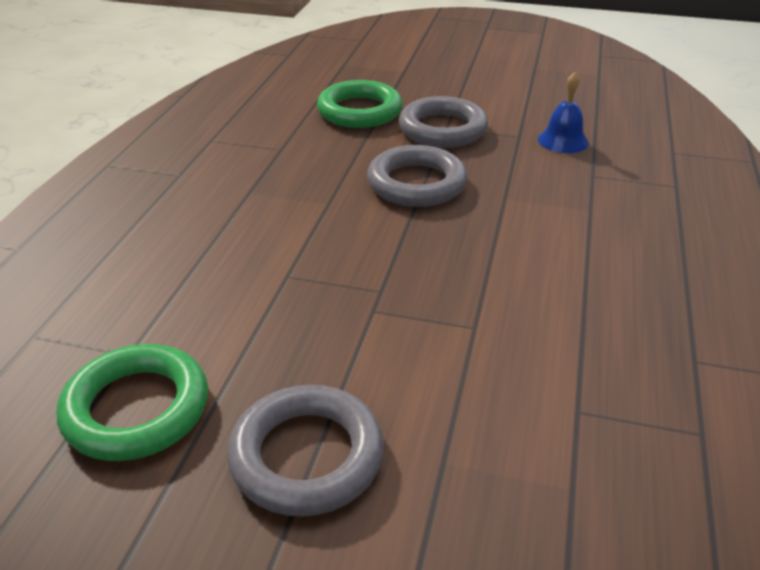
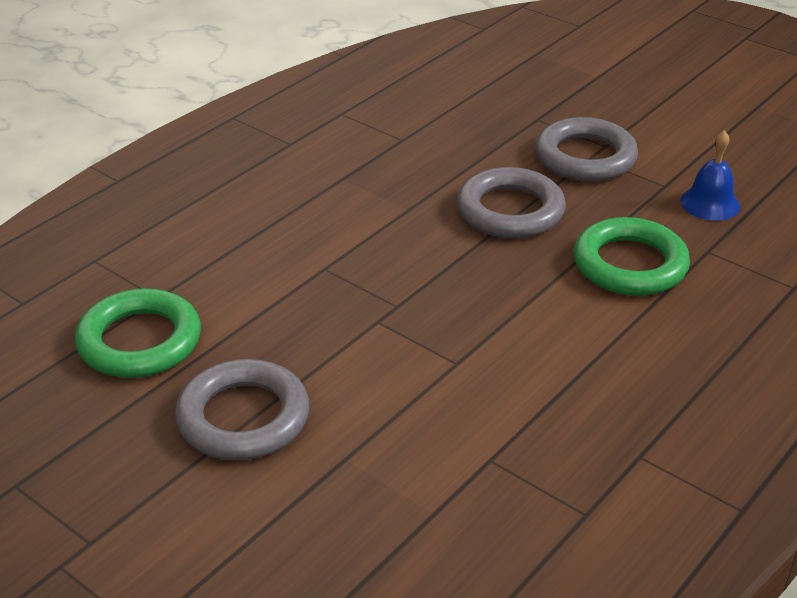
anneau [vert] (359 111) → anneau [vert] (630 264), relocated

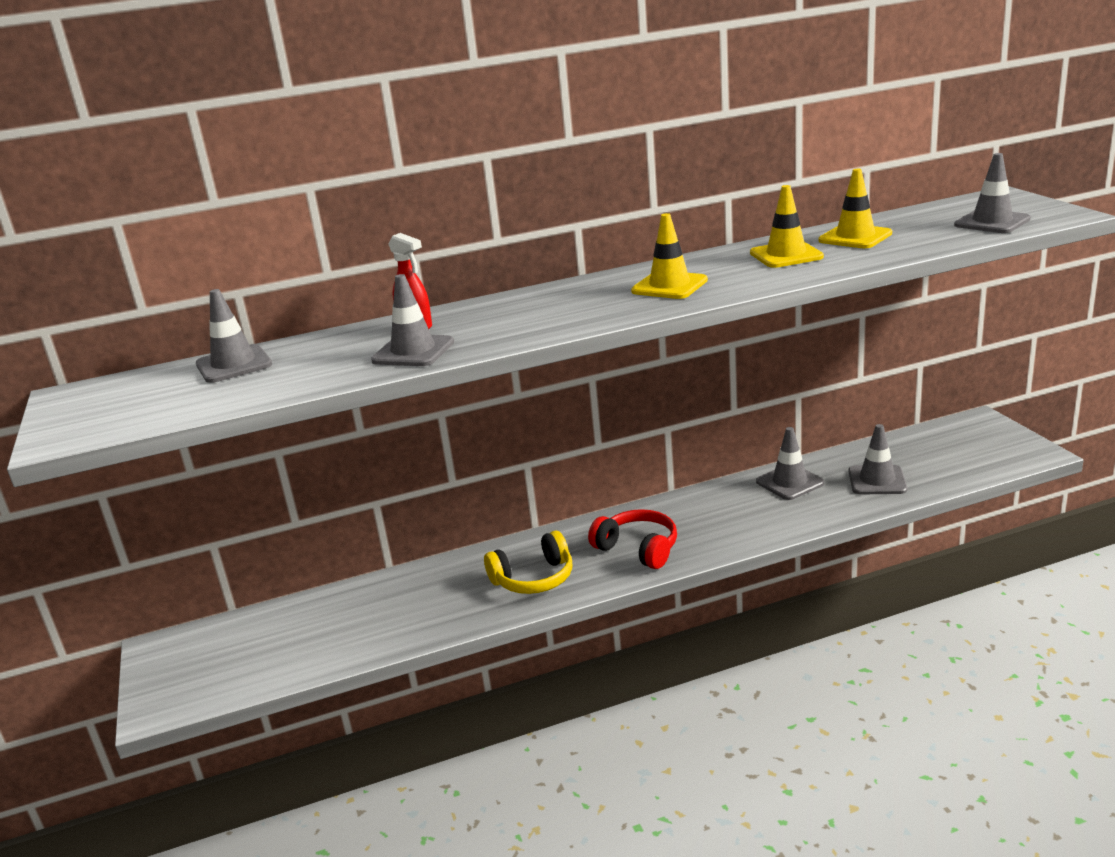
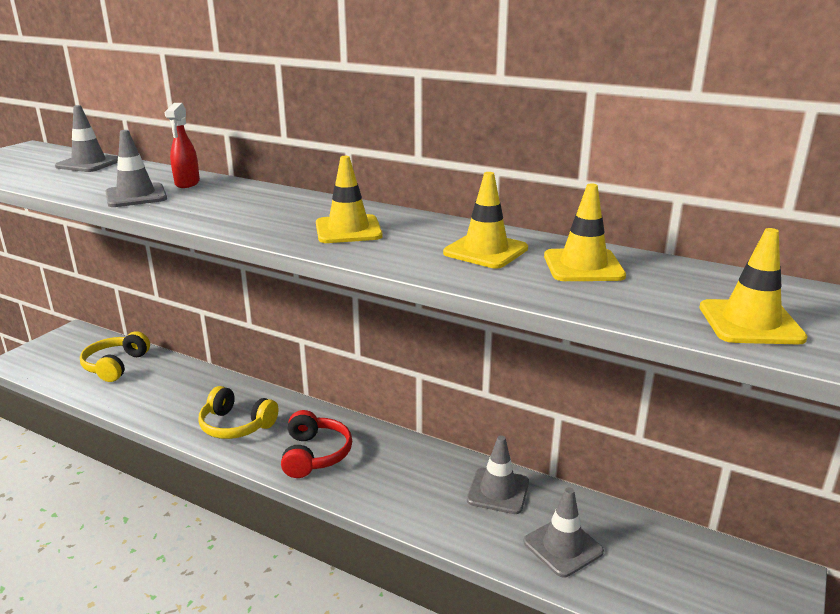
cône de chantier [gris] (992 222) → cône de chantier [jaune] (750 323)
- → casque audio [jaune] (115 365)

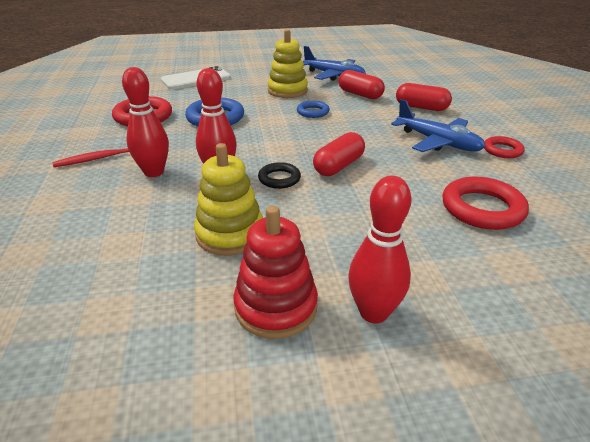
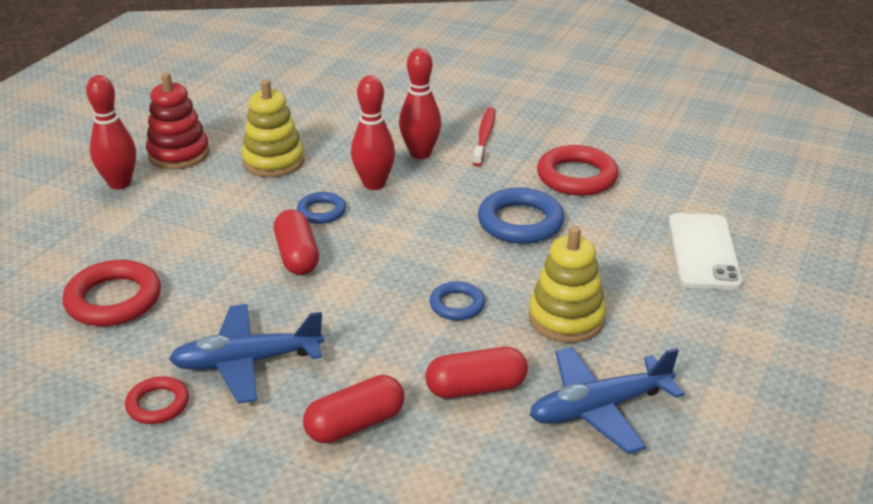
anneau [noir] (279 179) → anneau [bleu] (321 211)

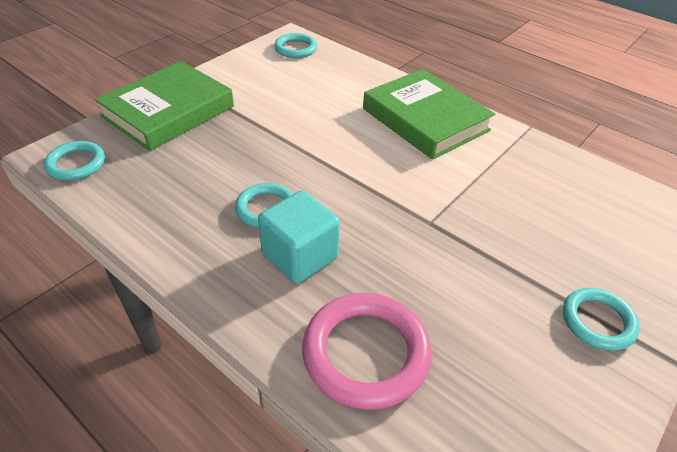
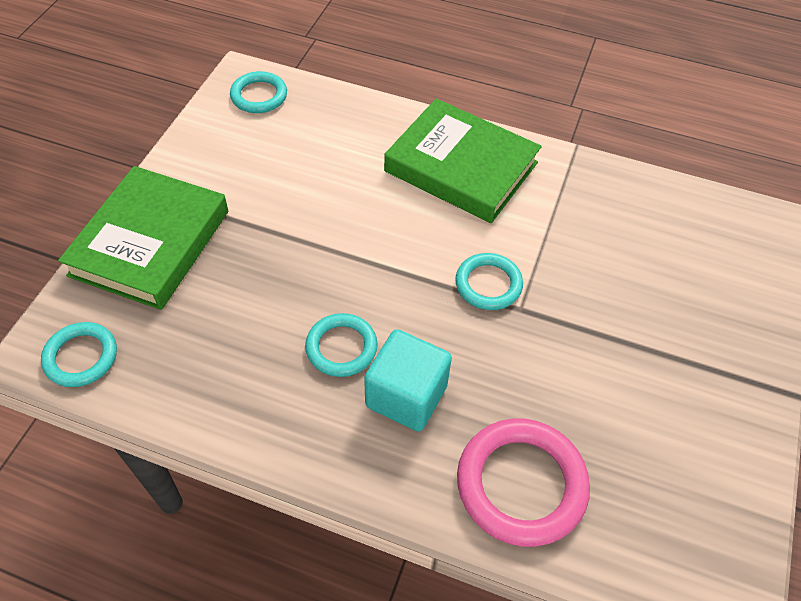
anneau [turquoise] (598 321) → anneau [turquoise] (488 284), relocated

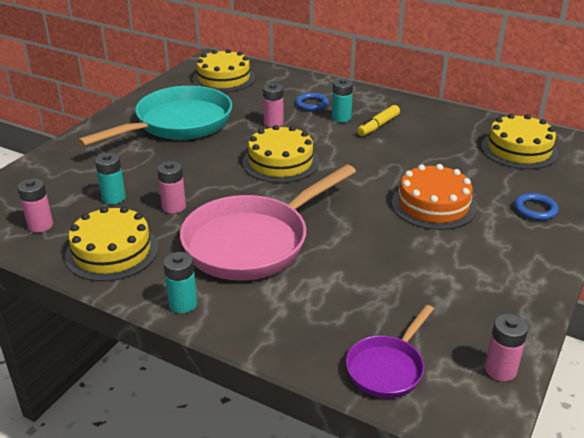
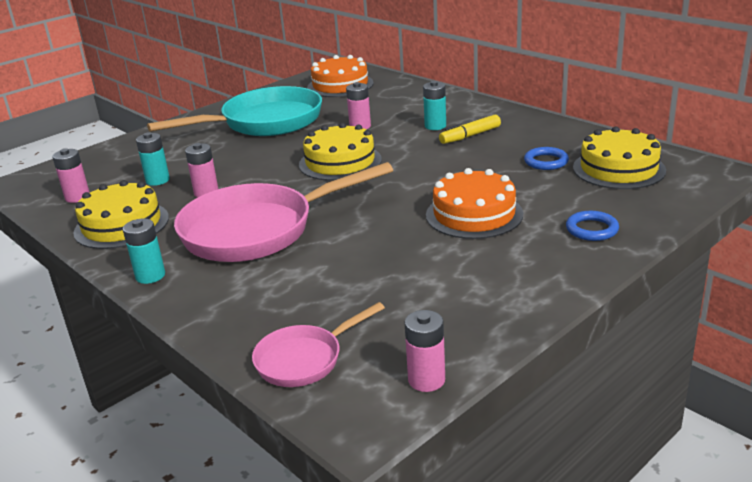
gâteau [jaune] (223 79) → gâteau [orange] (340 85)
anneau [bleu] (312 104) → anneau [bleu] (546 162), relocated
poêle [violet] (387 368) → poêle [rose] (304 359)

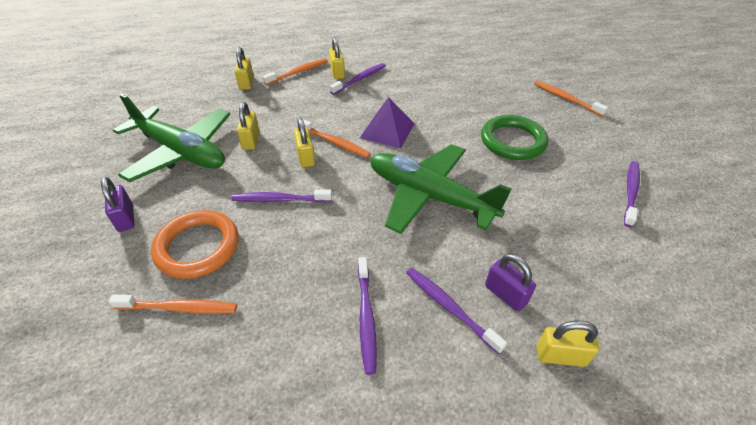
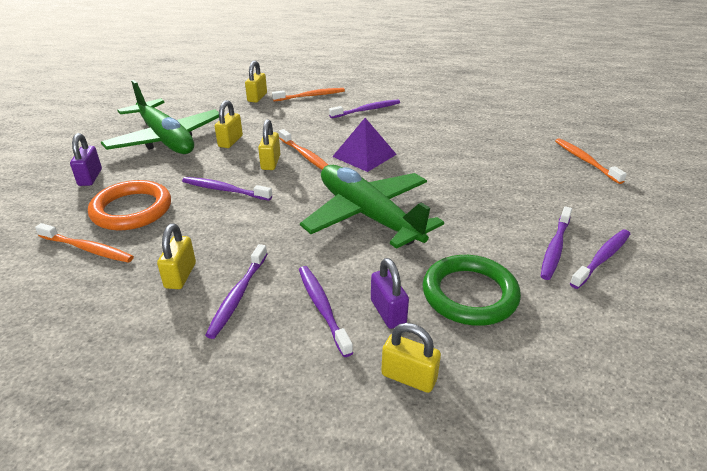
cadenas [jaune] (337 73) → cadenas [jaune] (180 275), relocated
anneau [vert] (512 141) → anneau [vert] (469 294), relocated
- → brosse à dents [violet] (555 248)

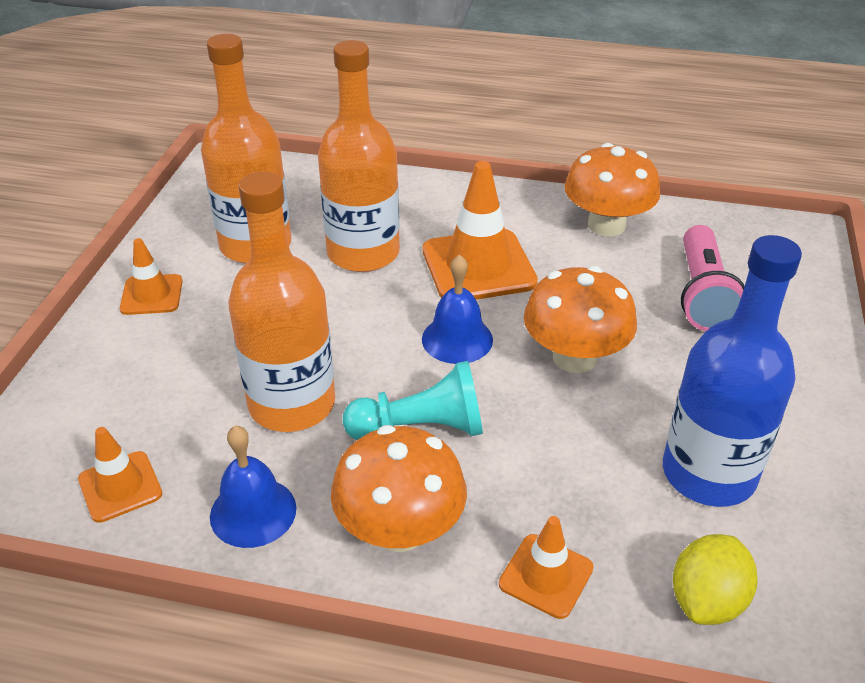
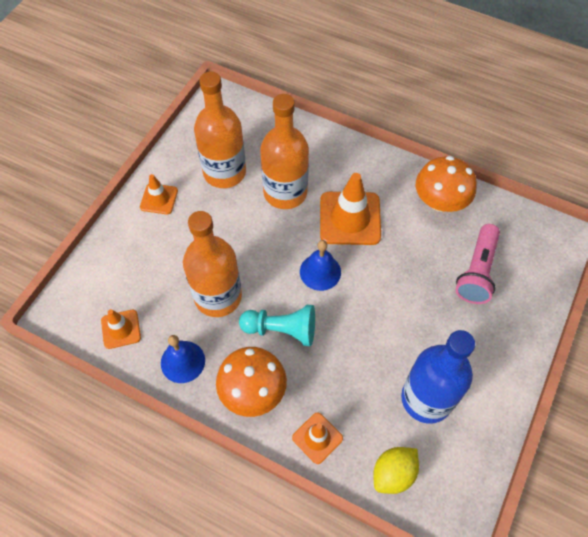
champignon [orange] (574 357) → -

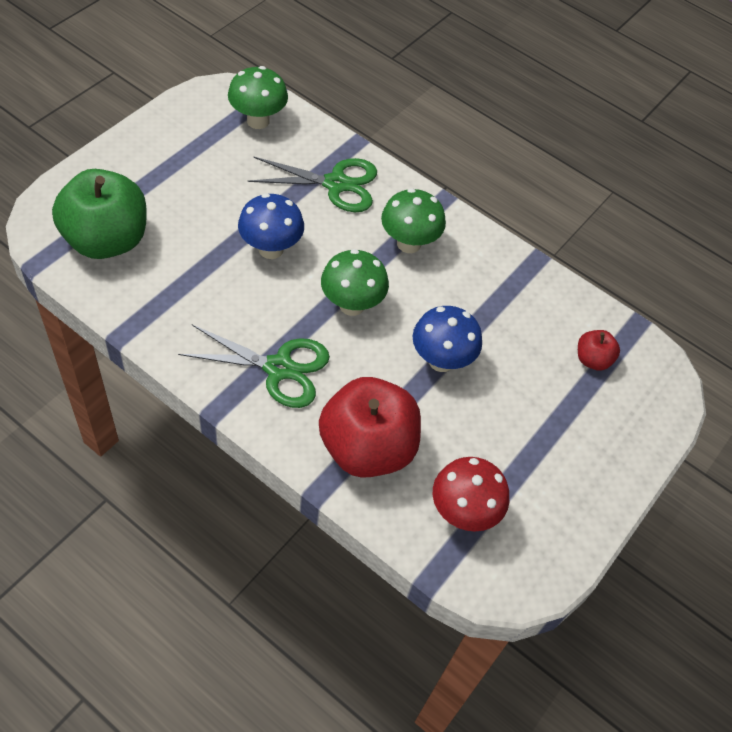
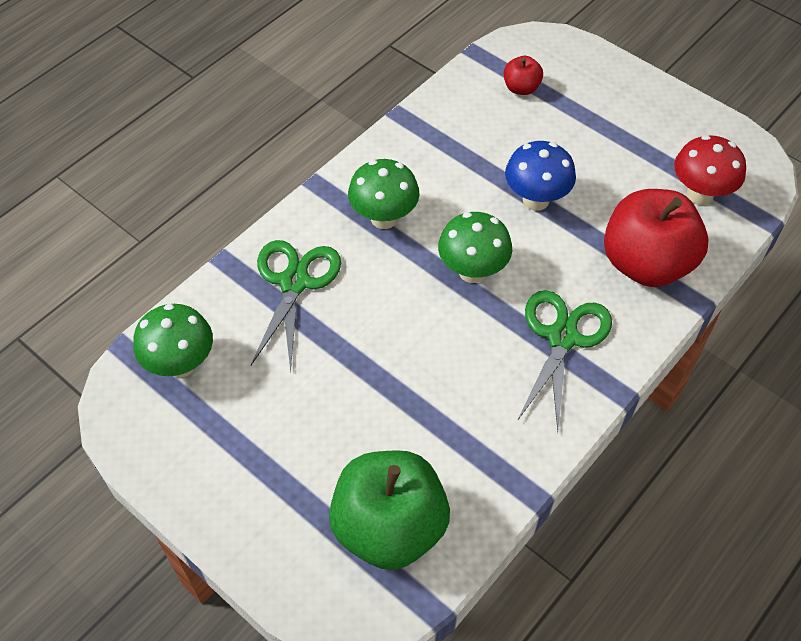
champignon [bleu] (271 249) → -

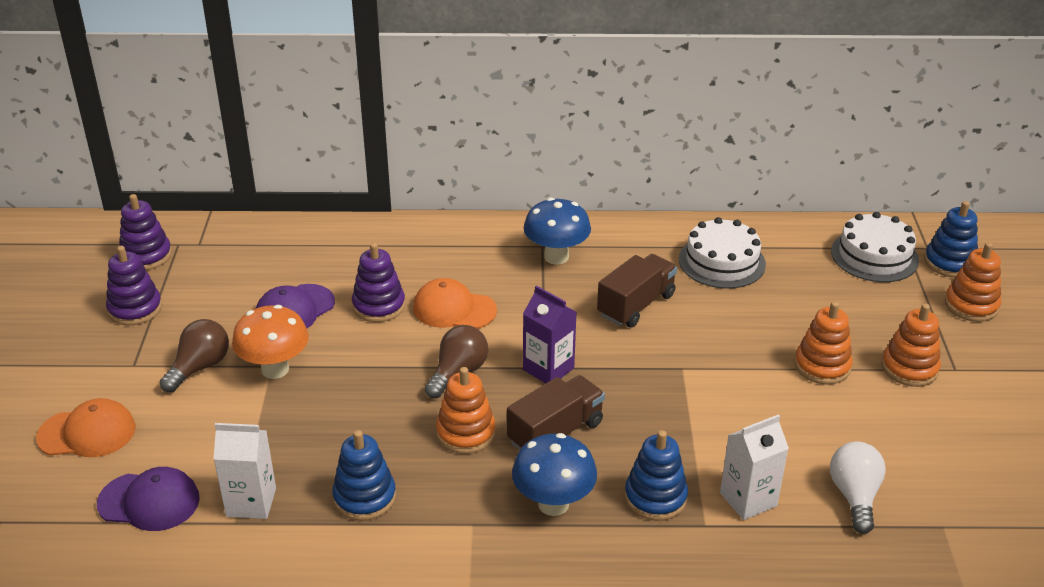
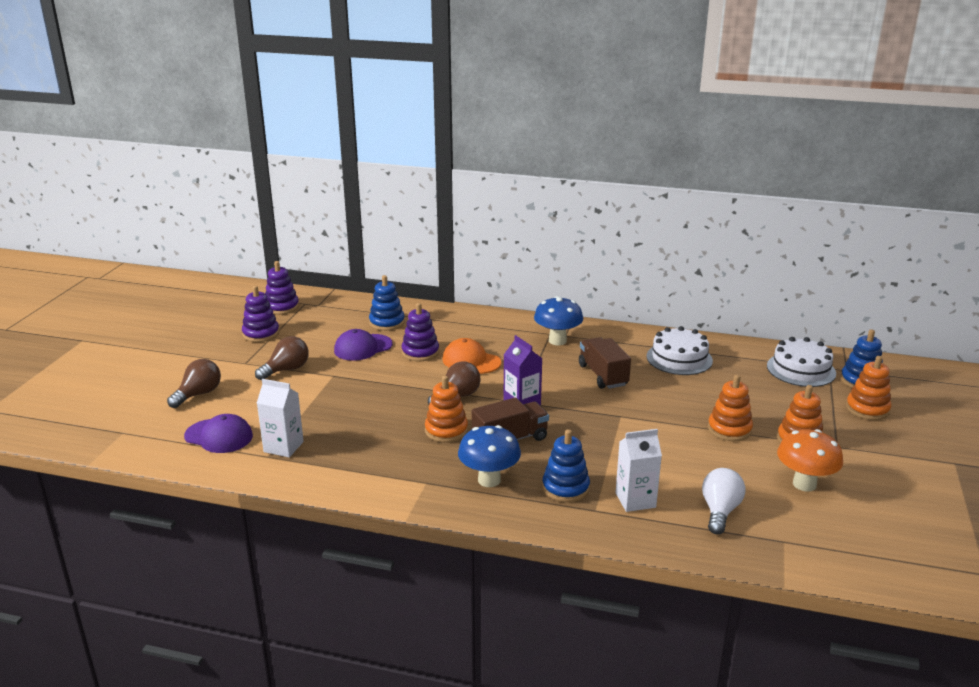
camion [marron] (636 305) → camion [marron] (603 375), 75 degrees counterclockwise
champignon [orange] (275 369) → champignon [orange] (804 484), relocated
casquette [orange] (87 433) → ampoule [marron] (198 394)
jouet à empiler [bleu] (364 497) → jouet à empiler [bleu] (387 322), relocated

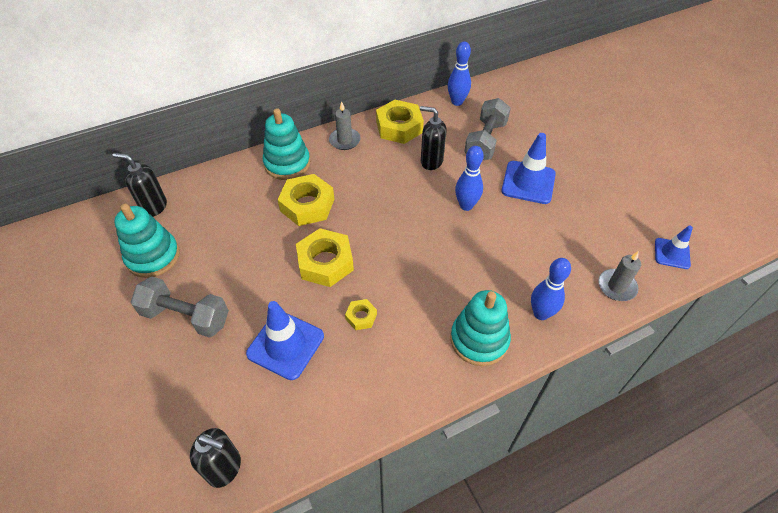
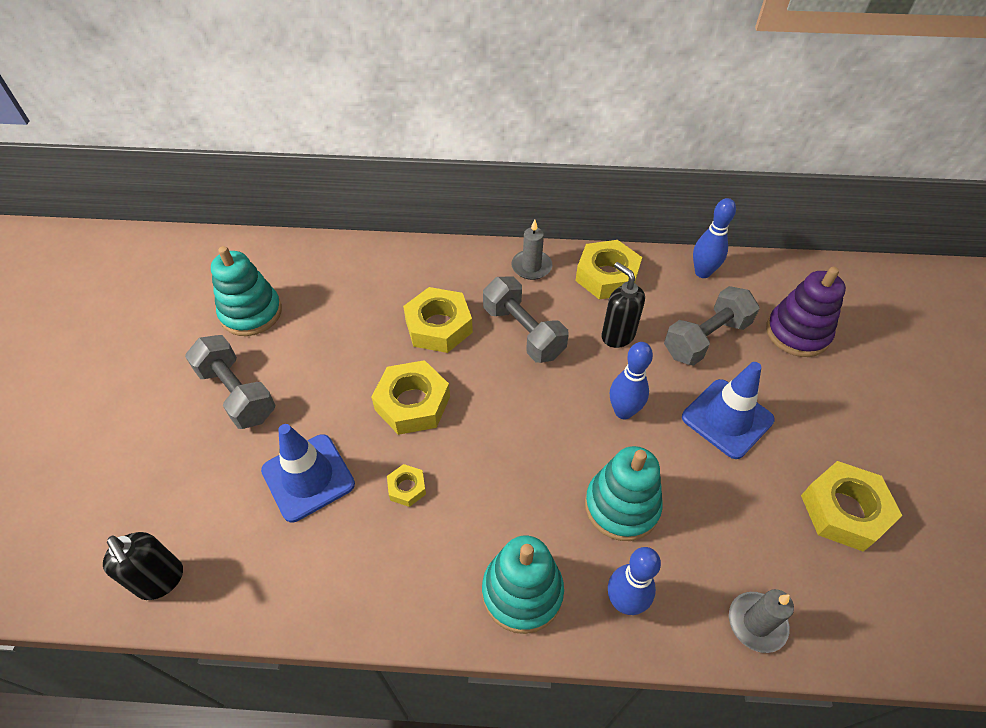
jouet à empiler [turquoise] (287 164) → jouet à empiler [turquoise] (621 506), relocated
distributeur de savon [noir] (154 207) → -
cône de chantier [bleu] (672 253) → -
- → jouet à empiler [violet] (797 333)
- → haltère [gris] (523 332)
- → écrou [jaune] (844 510)

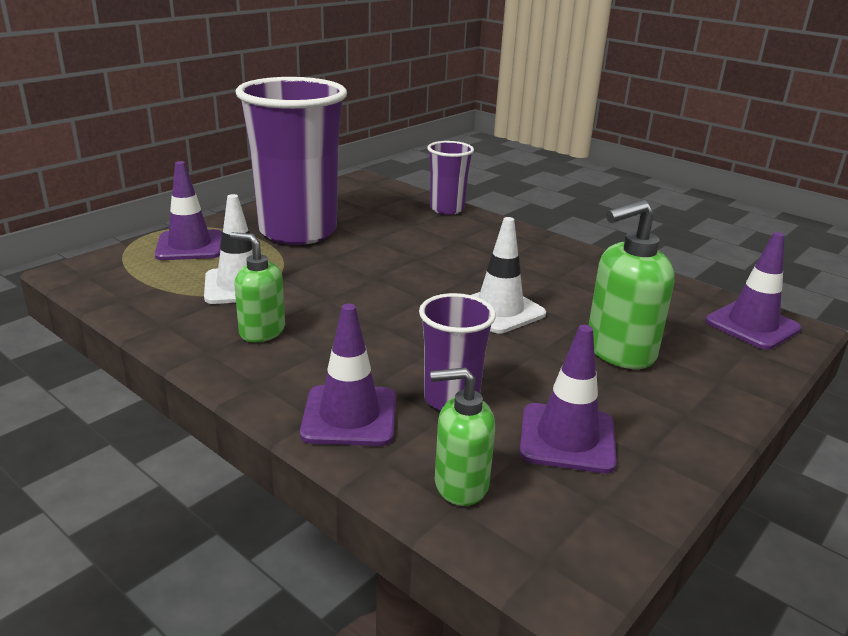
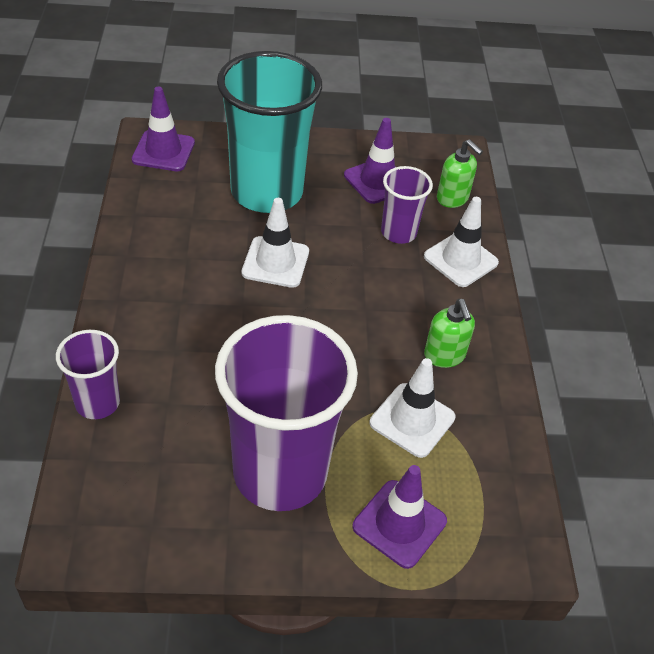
distributeur de savon [vert] (619 351) → gobelet [turquoise] (266 192)
cône de chantier [violet] (349 416) → cône de chantier [blanc] (460 260)

